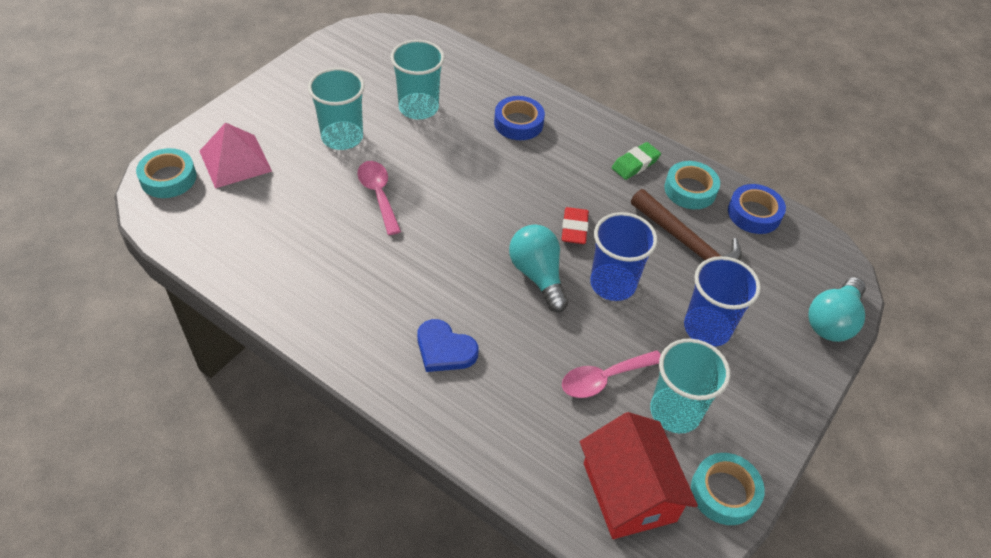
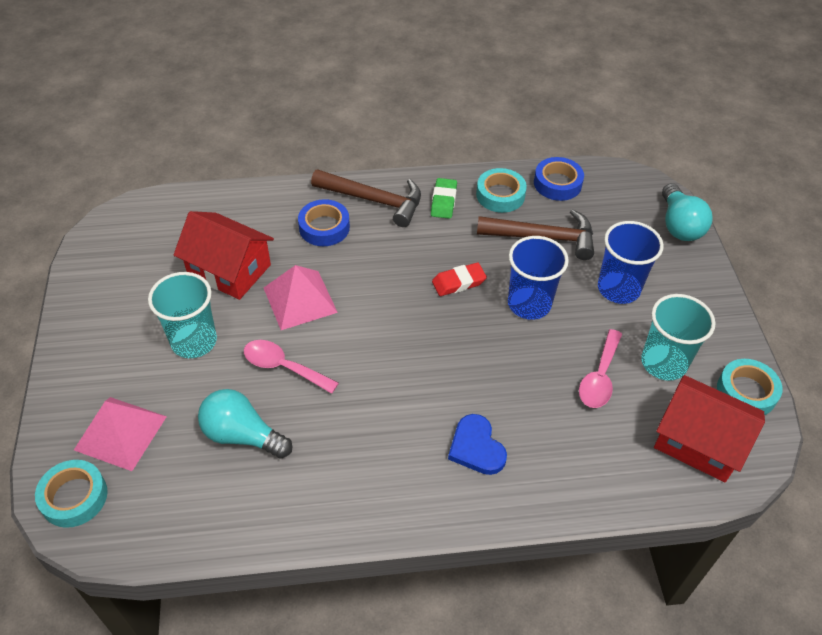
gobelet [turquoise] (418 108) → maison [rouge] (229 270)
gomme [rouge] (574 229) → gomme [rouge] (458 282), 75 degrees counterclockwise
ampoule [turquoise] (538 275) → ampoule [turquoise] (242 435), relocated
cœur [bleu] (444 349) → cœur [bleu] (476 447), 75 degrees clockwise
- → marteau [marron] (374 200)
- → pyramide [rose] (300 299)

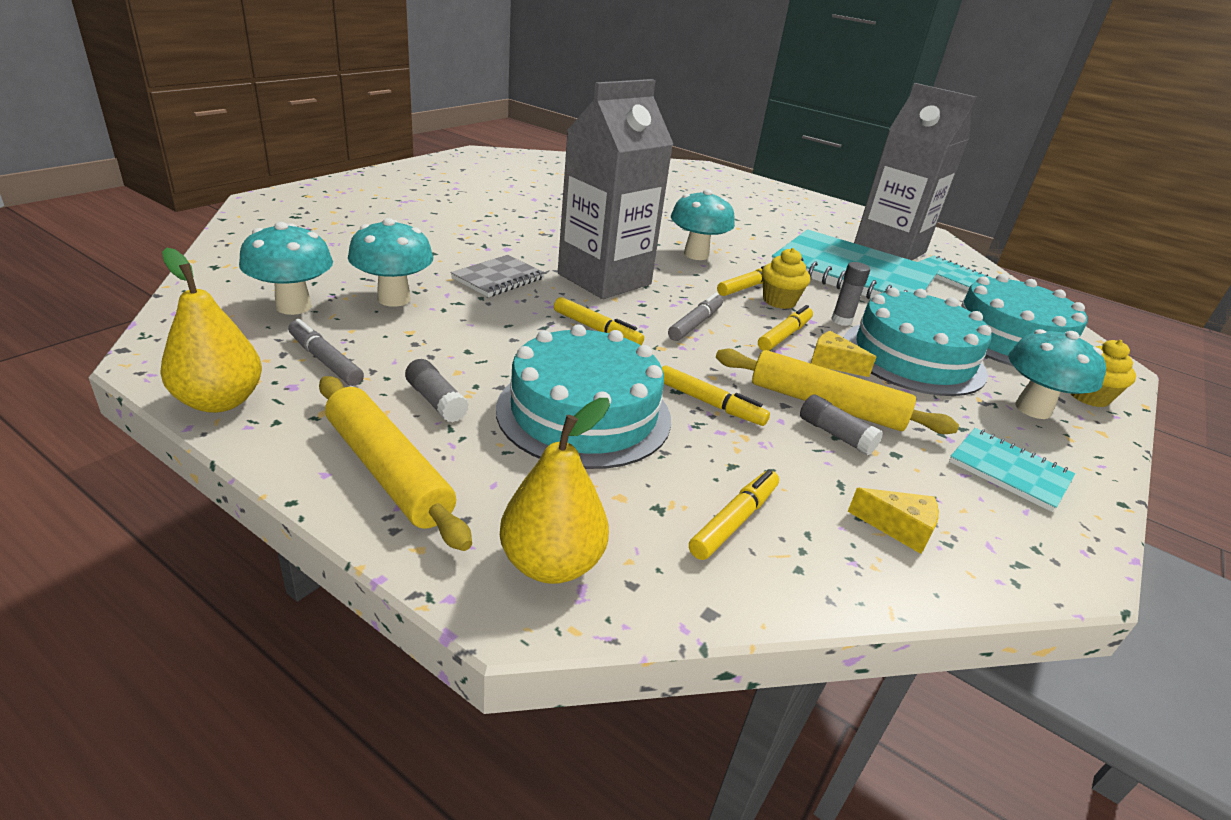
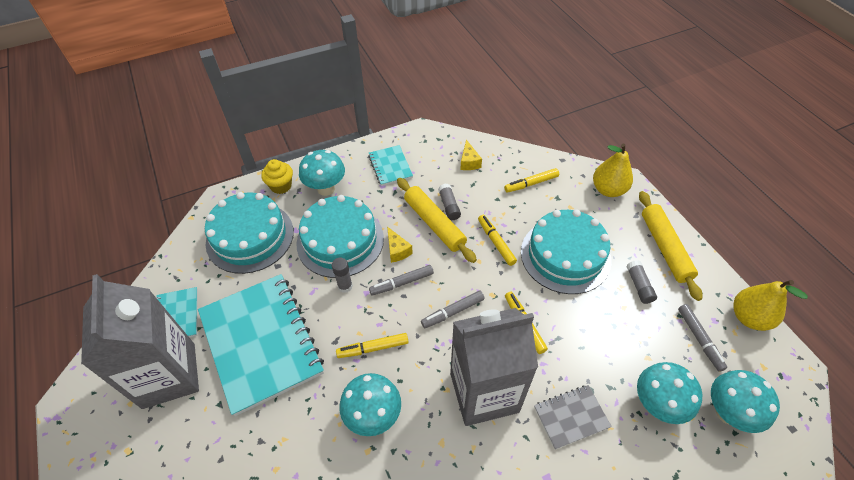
muffin [jaune] (779 301) → -
feutre [jaune] (784 335) → feutre [gris] (402 283)
fromage [jaune] (898 528) → fromage [jaune] (469 162), 150 degrees counterclockwise

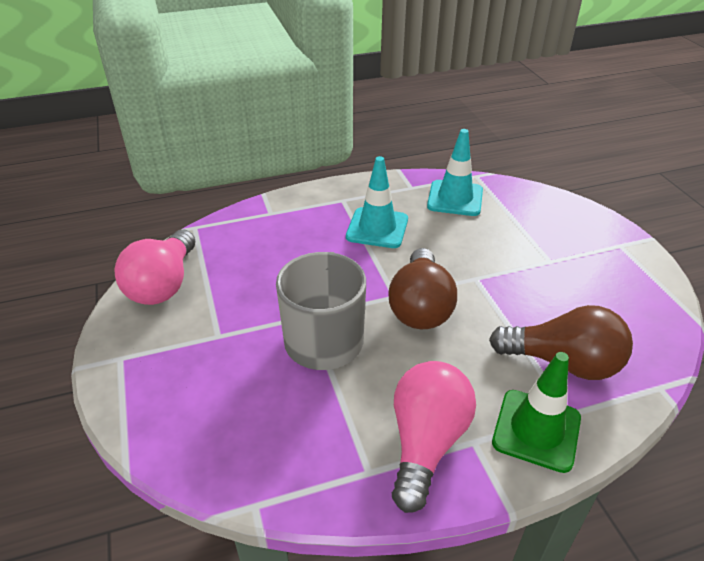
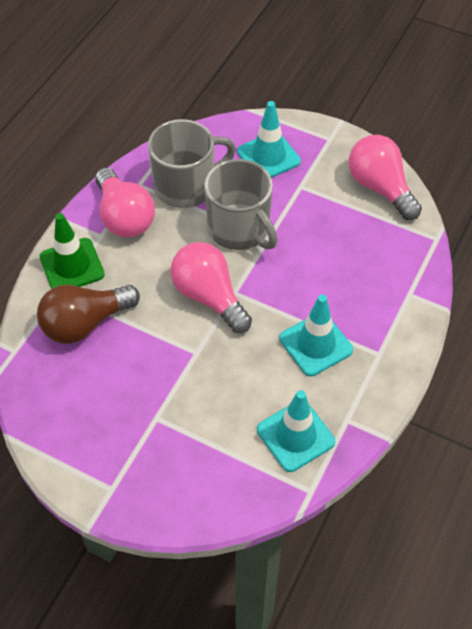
ampoule [marron] (420 307) → ampoule [rose] (209 296)
- → cône de chantier [turquoise] (268 156)
- → tasse [gris] (186 186)

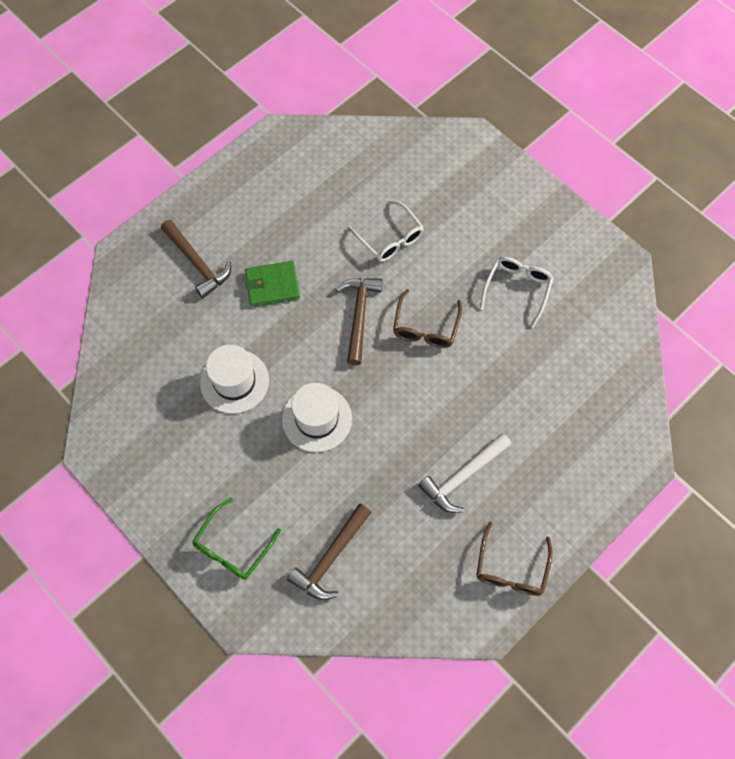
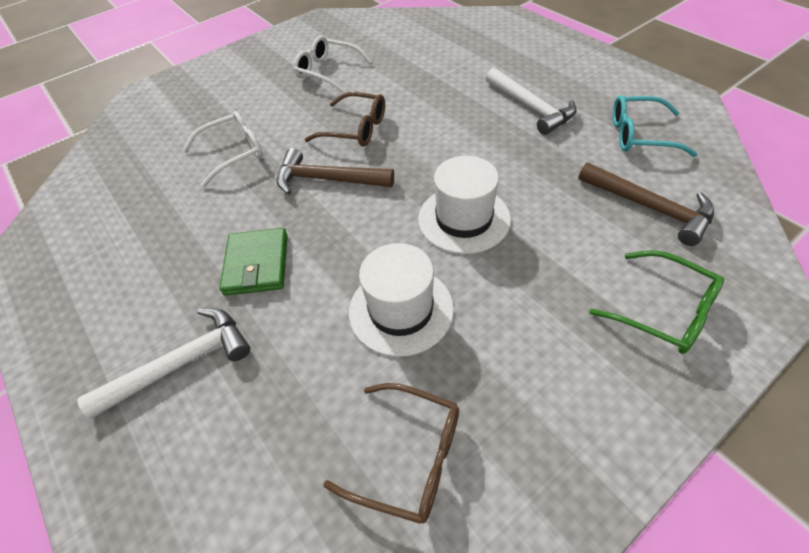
marteau [marron] (197 263) → marteau [blanc] (181 363)
lunettes [marron] (511 568) → lunettes [marron] (408 456), relocated
- → lunettes [turquoise] (640 135)

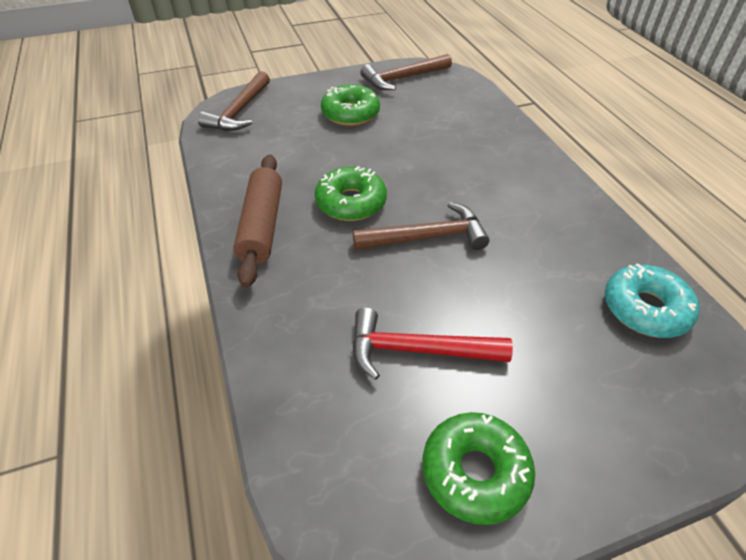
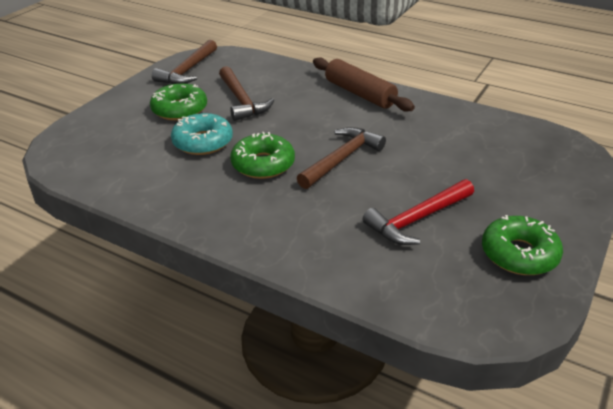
marteau [marron] (240 111) → marteau [marron] (241 100), relocated
rouleau à pâtisserie [marron] (262 226) → rouleau à pâtisserie [marron] (360 94), relocated
beignet [turquoise] (645 309) → beignet [turquoise] (203 142), relocated

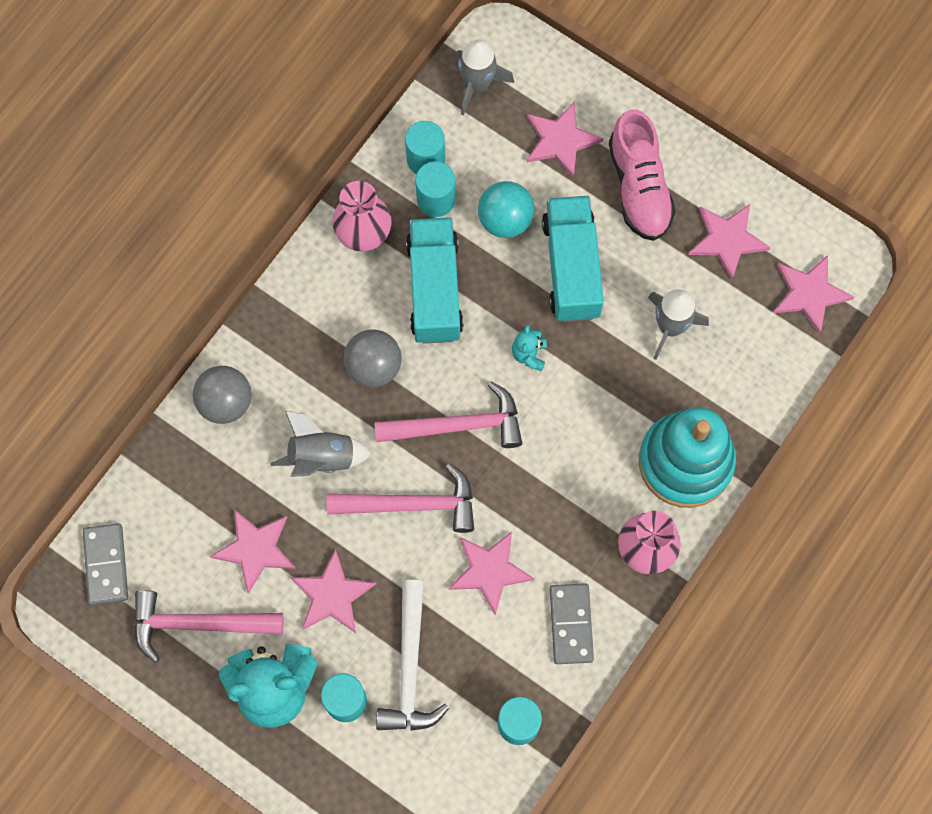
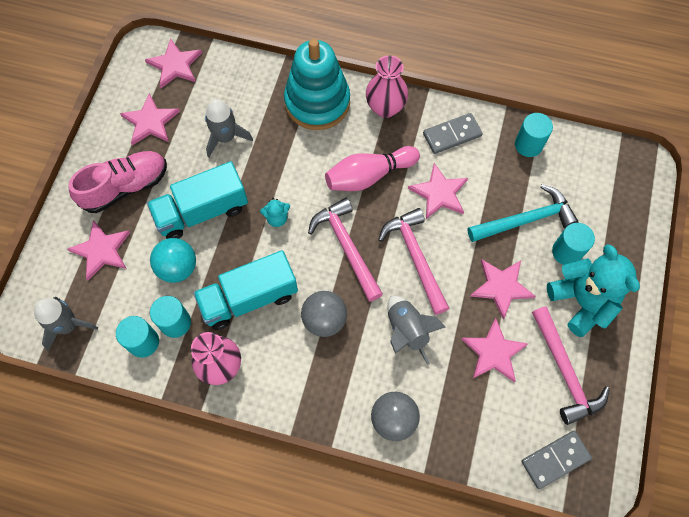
marteau [blanc] (409 668) → marteau [turquoise] (526 220)
- → quille [rose] (369 176)

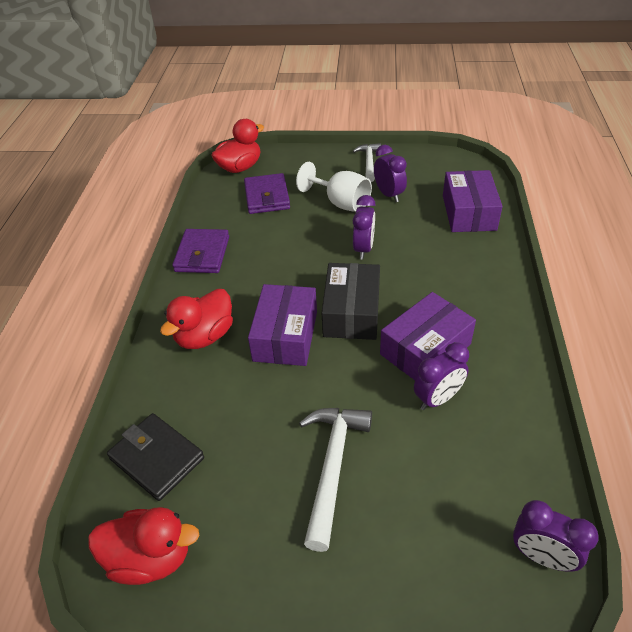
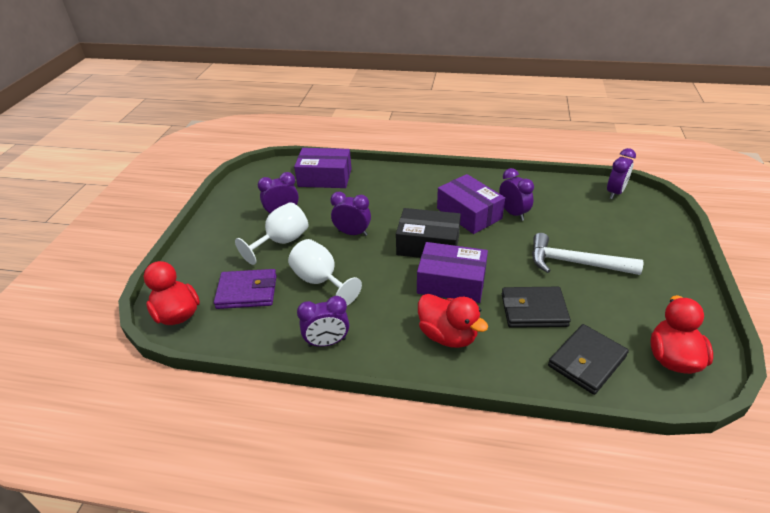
marteau [blanc] (369 163) → -
portefeuille [violet] (202 254) → réveil [violet] (327 342)
- → verre à pied [blanc] (320 281)
- → portefeuille [noir] (533 310)

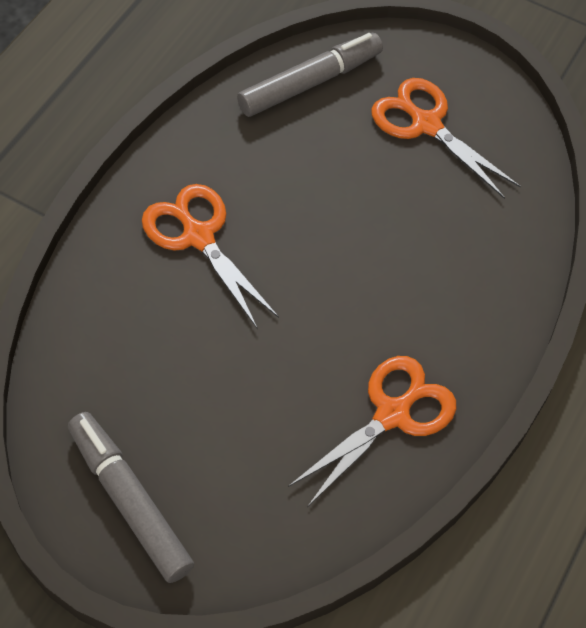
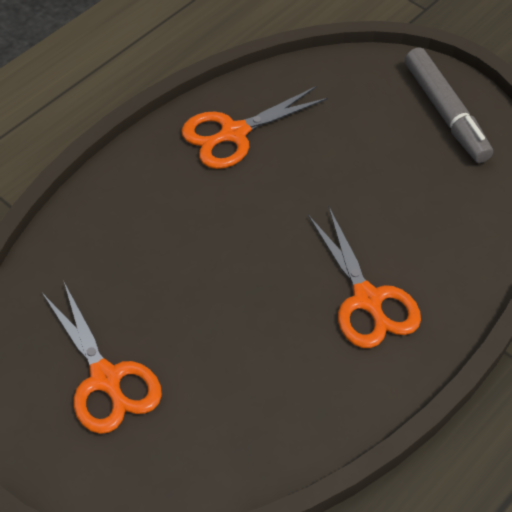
feutre [gris] (309 83) → -

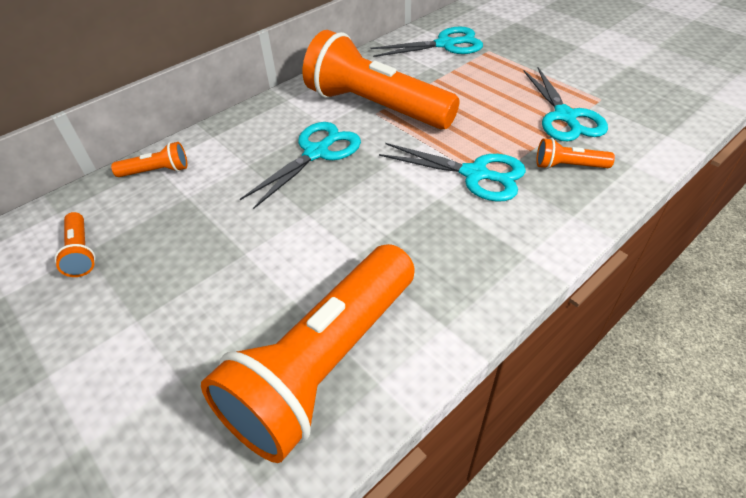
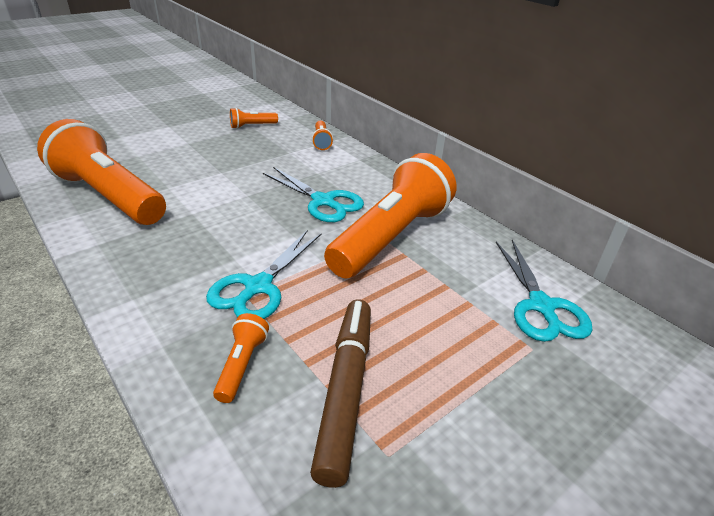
ciseaux [turquoise] (565 117) → feutre [marron] (345 392)

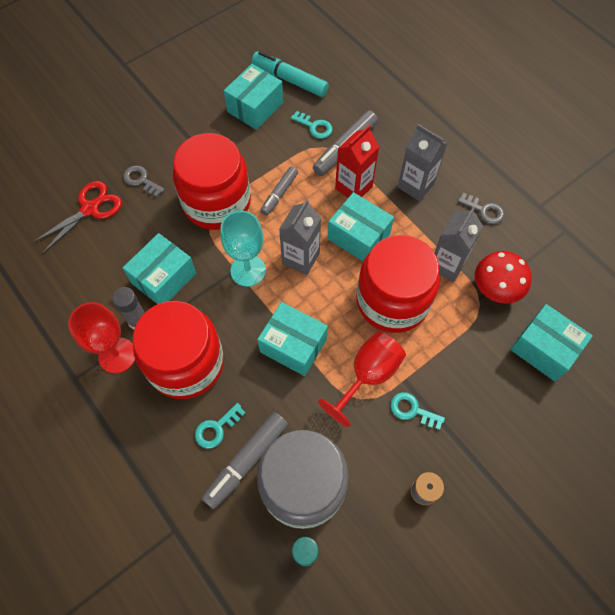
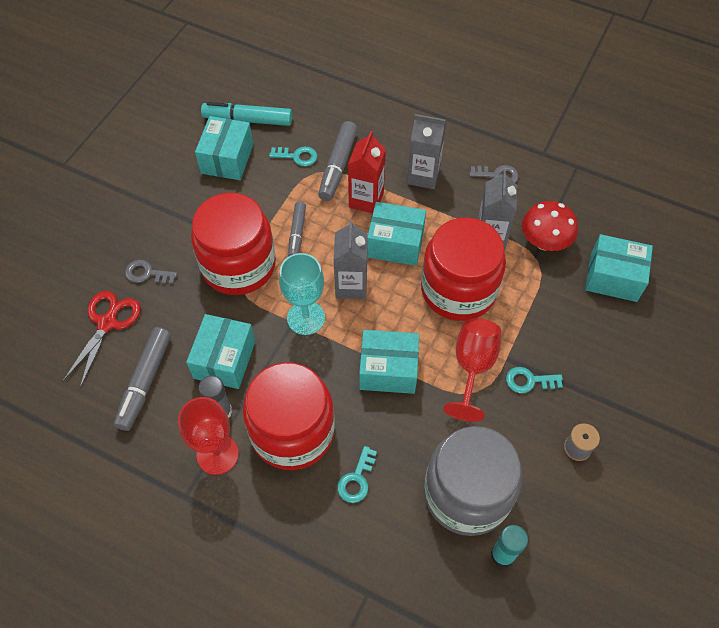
feutre [gris] (246 461) → feutre [gris] (145 381), relocated

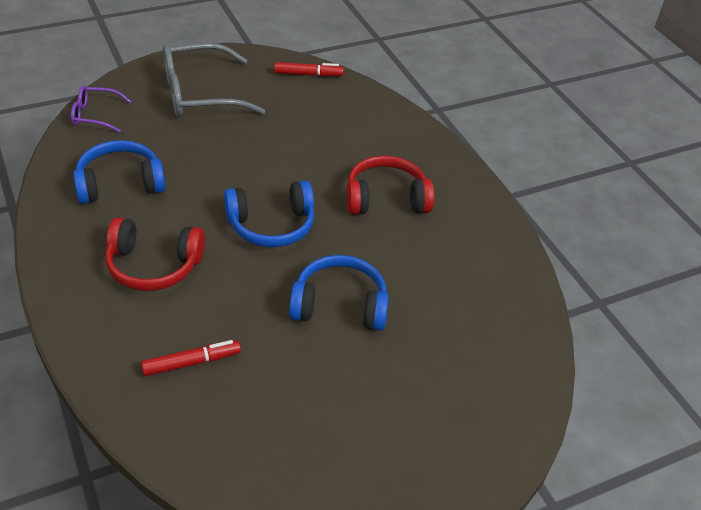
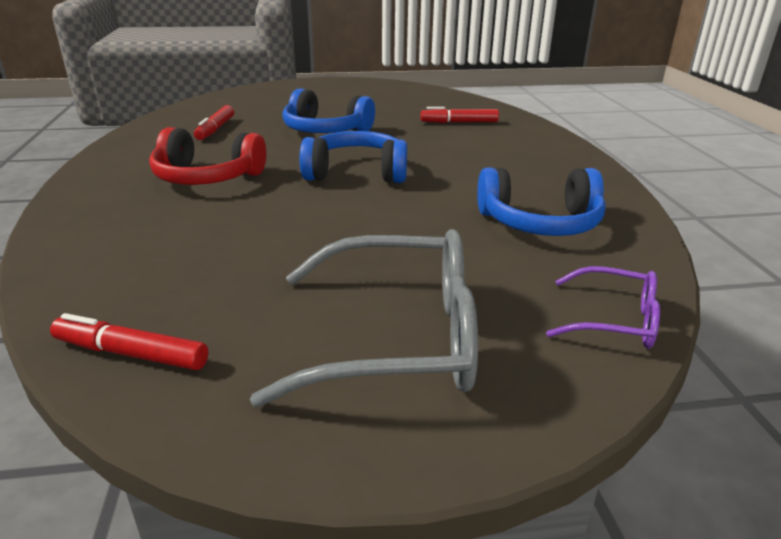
casque audio [rouge] (153 265) → -
- → feutre [rouge] (215 129)

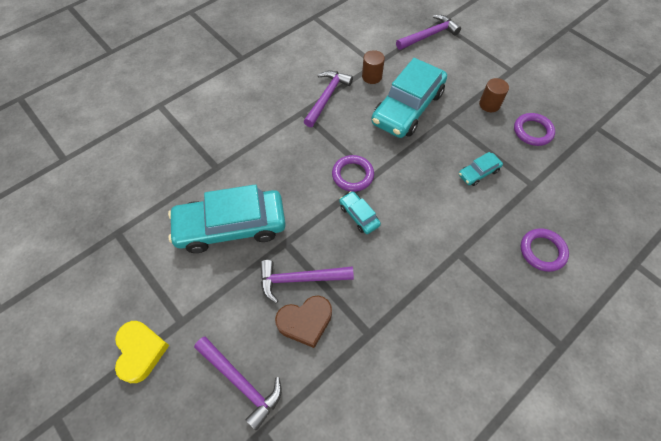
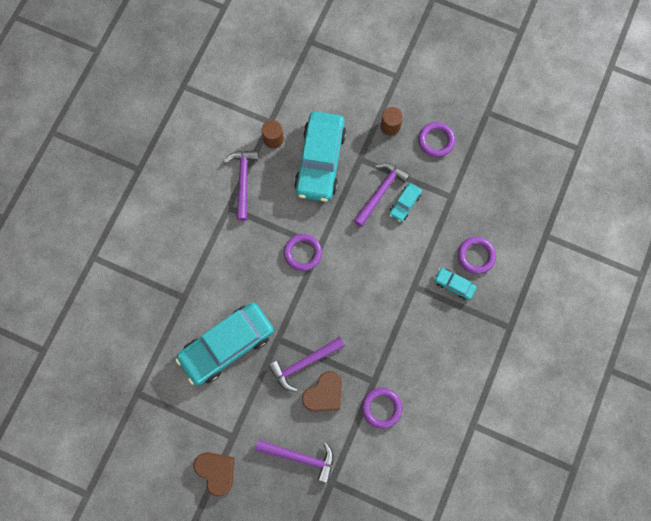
marteau [violet] (429 35) → marteau [violet] (380 192), relocated
voiture [turquoise] (359 215) → voiture [turquoise] (454 285), relocated
cœur [jaune] (140 351) → cœur [marron] (216 471)
- → anneau [violet] (381 408)

